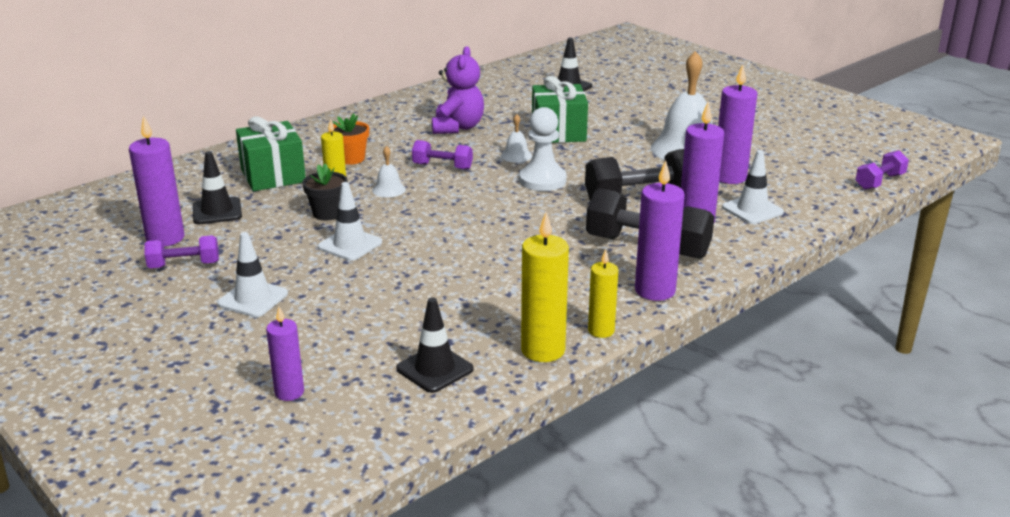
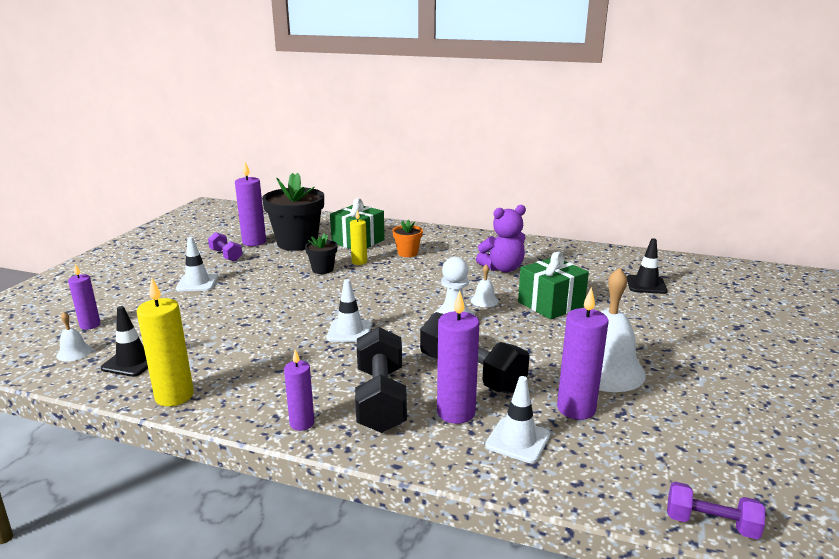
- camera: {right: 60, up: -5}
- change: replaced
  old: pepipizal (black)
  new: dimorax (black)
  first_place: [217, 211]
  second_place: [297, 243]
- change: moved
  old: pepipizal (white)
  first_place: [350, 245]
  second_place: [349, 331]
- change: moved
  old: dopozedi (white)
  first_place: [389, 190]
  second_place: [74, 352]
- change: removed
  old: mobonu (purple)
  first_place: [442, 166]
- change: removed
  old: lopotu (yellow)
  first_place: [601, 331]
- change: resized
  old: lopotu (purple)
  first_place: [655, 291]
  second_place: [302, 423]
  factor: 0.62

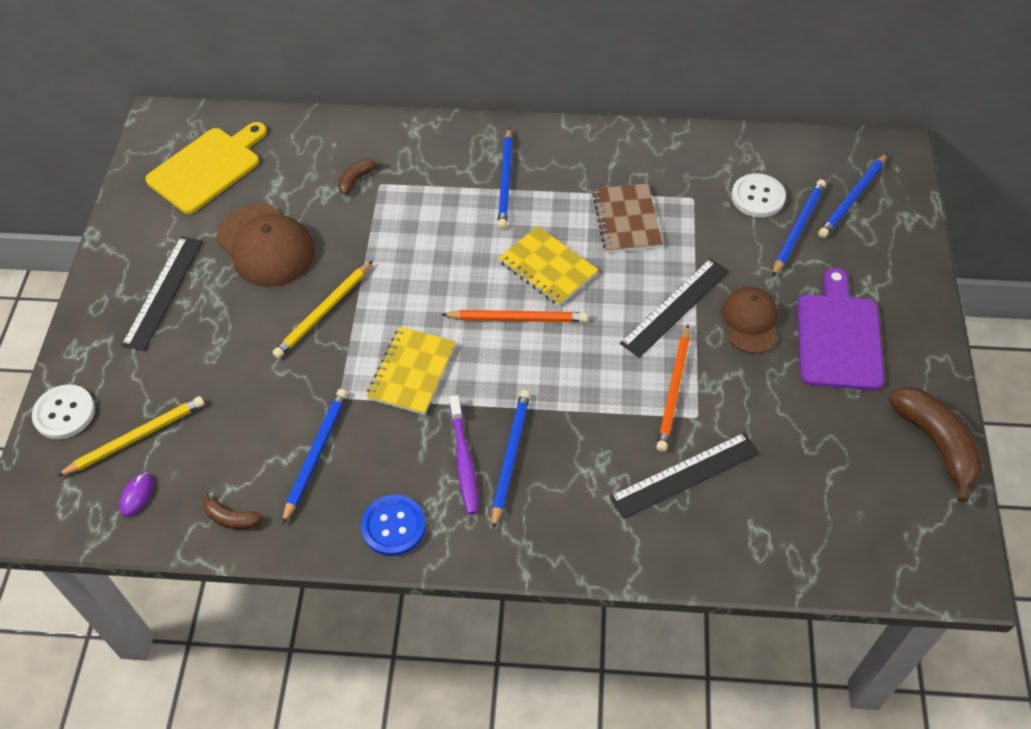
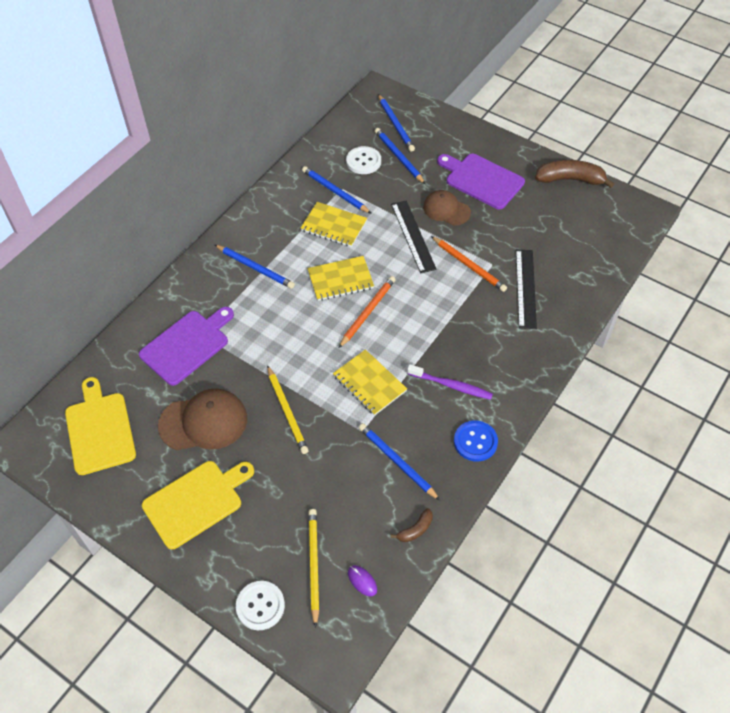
- camera: {right: -60, up: 0}
- change: replaced
  old: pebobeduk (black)
  new: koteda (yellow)
  first_place: [163, 292]
  second_place: [196, 502]
- change: replaced
  old: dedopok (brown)
  new: koteda (purple)
  first_place: [356, 179]
  second_place: [187, 345]
- change: moved
  old: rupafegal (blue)
  first_place: [510, 457]
  second_place: [335, 191]
- change: recoloured
  old: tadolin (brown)
  new: tadolin (yellow)
  first_place: [626, 220]
  second_place: [334, 226]

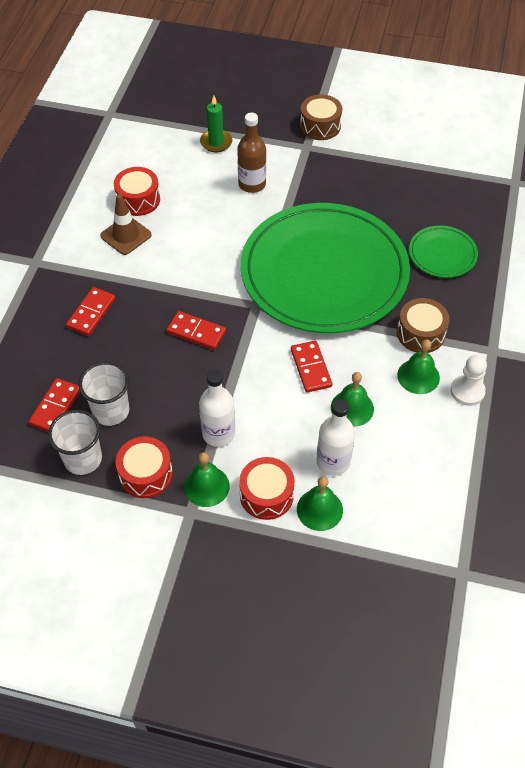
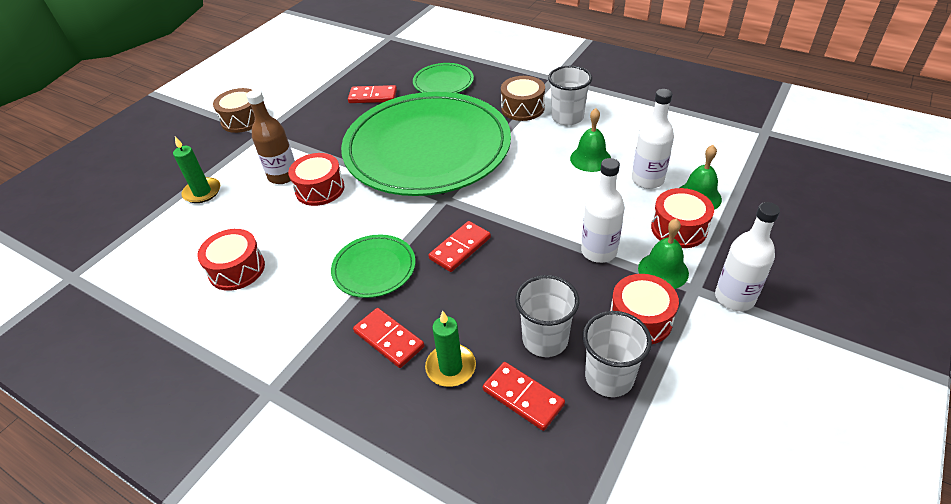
- camera: {right: -70, up: -10}
- change: removed
  old: pepipizal (brown)
  first_place: [126, 235]
- change: moved
  old: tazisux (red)
  first_place: [310, 368]
  second_place: [373, 97]
- change: replaced
  old: dopozedi (green)
  new: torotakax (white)
  first_place: [418, 376]
  second_place: [567, 117]
- change: removed
  old: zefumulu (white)
  first_place: [467, 391]
- change: added
  new: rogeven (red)
  second_place: [320, 189]
- change: added
  new: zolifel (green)
  second_place: [374, 268]
- change: added
  new: lopotu (green)
  second_place: [451, 367]
- change: added
  new: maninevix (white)
  second_place: [734, 298]

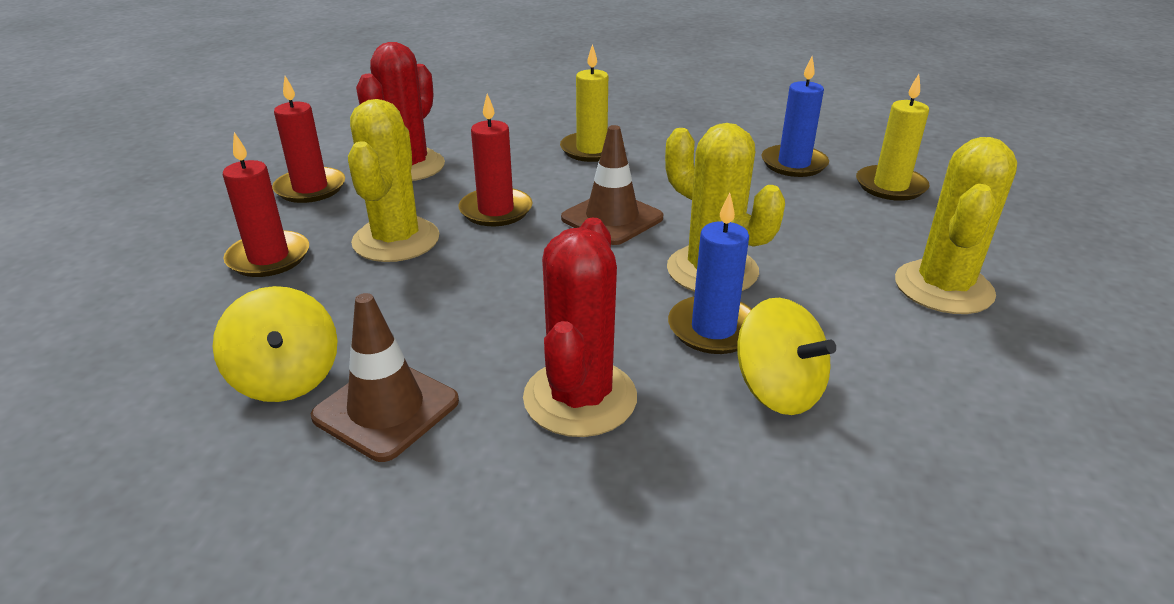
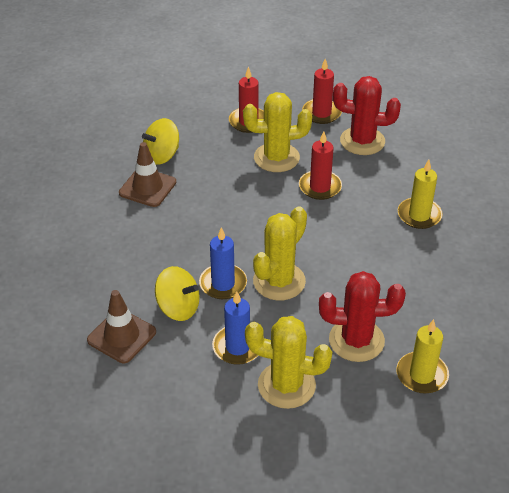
- camera: {right: 80, up: 10}
- change: moved
  old: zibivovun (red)
  first_place: [580, 398]
  second_place: [356, 340]
- change: moved
  old: pepipizal (brown)
  first_place: [612, 218]
  second_place: [121, 336]
- change: turned
  old: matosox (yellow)
  first_place: [778, 390]
  second_place: [178, 308]
  degrees: -105
- change: moved
  old: lopotu (blue)
  first_place: [794, 164]
  second_place: [237, 347]

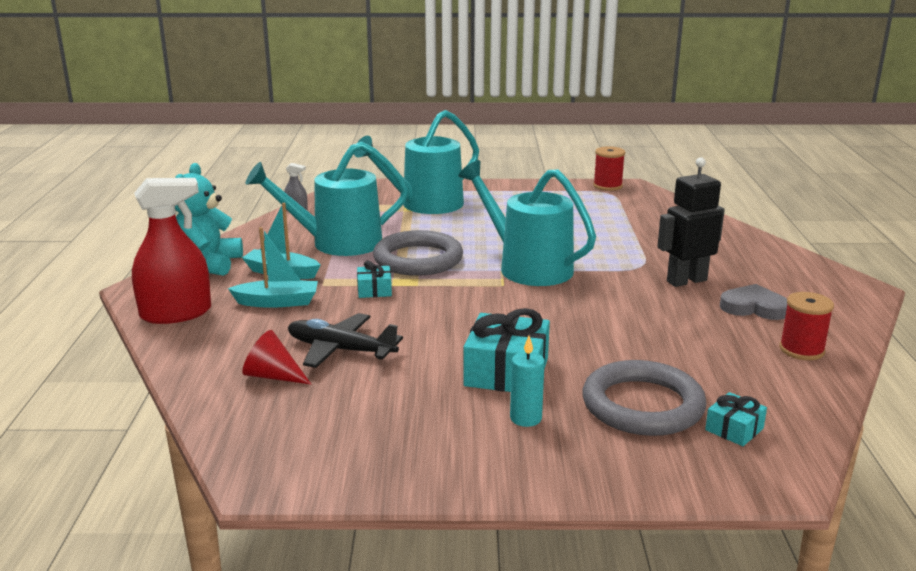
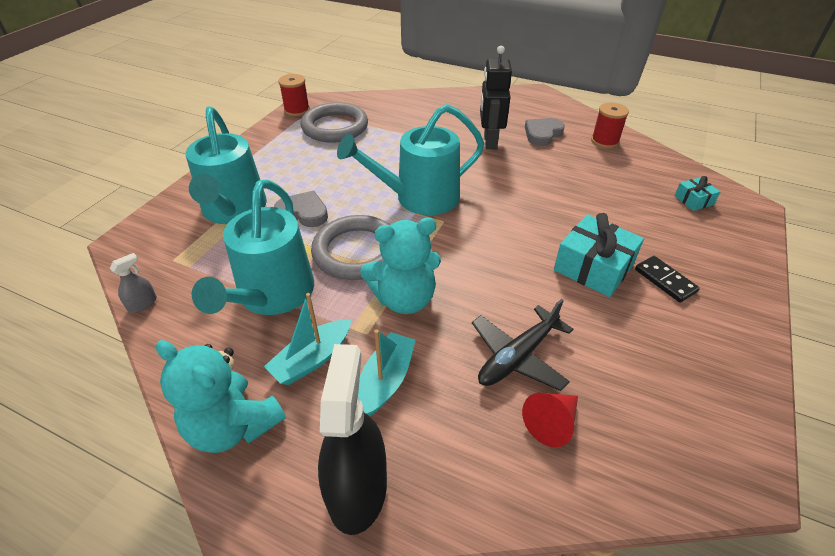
- camera: {right: -65, up: 20}
- change: recoloured
  old: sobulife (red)
  new: sobulife (black)
  first_place: [176, 313]
  second_place: [357, 489]
- change: replaced
  old: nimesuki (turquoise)
  new: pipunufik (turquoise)
  first_place: [374, 290]
  second_place: [404, 299]
- change: replaced
  old: lopotu (turquoise)
  new: tazisux (black)
  first_place: [525, 418]
  second_place: [665, 280]
- change: moved
  old: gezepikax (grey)
  first_place: [642, 405]
  second_place: [335, 127]
- change: added
  new: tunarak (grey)
  second_place: [303, 213]

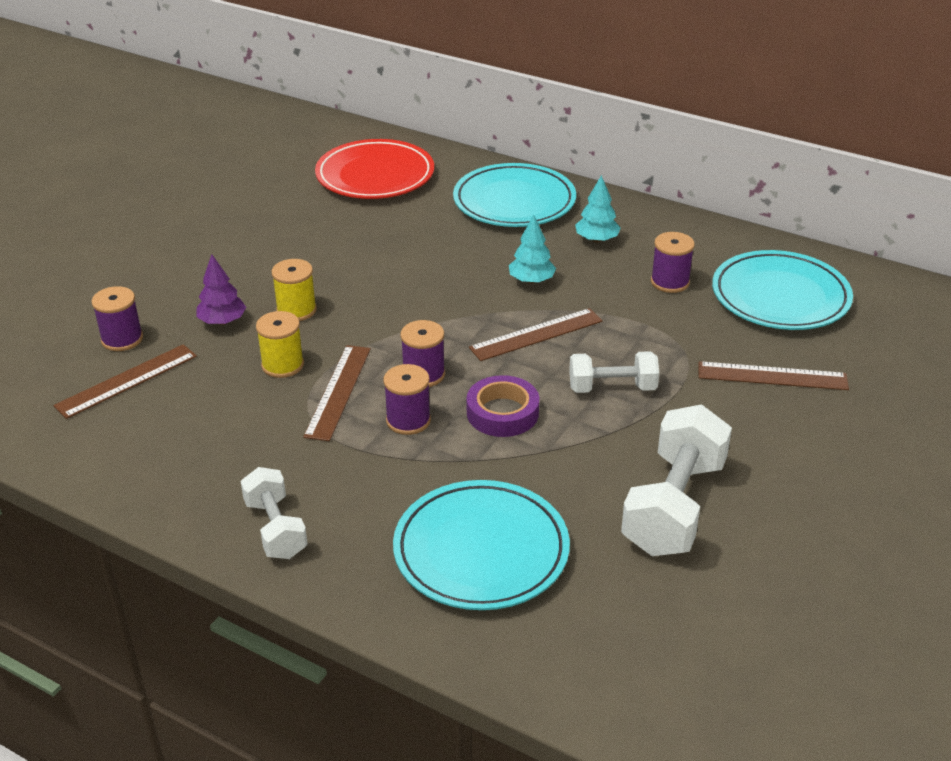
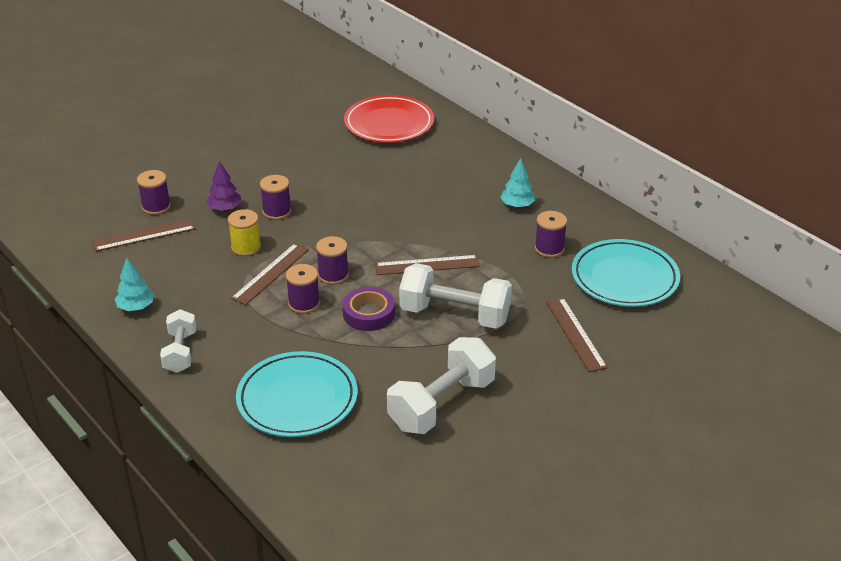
- camera: {right: 20, up: 0}
- change: recoloured
  old: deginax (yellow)
  new: deginax (purple)
  first_place: [296, 310]
  second_place: [277, 211]
- change: removed
  old: zolifel (turquoise)
  first_place: [514, 202]
- change: moved
  old: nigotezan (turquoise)
  first_place: [531, 280]
  second_place: [136, 307]
- change: resized
  old: mobonu (white)
  first_place: [612, 388]
  second_place: [455, 315]
  factor: 1.68
- change: turned
  old: pebobeduk (brown)
  first_place: [772, 376]
  second_place: [575, 334]
  degrees: 45

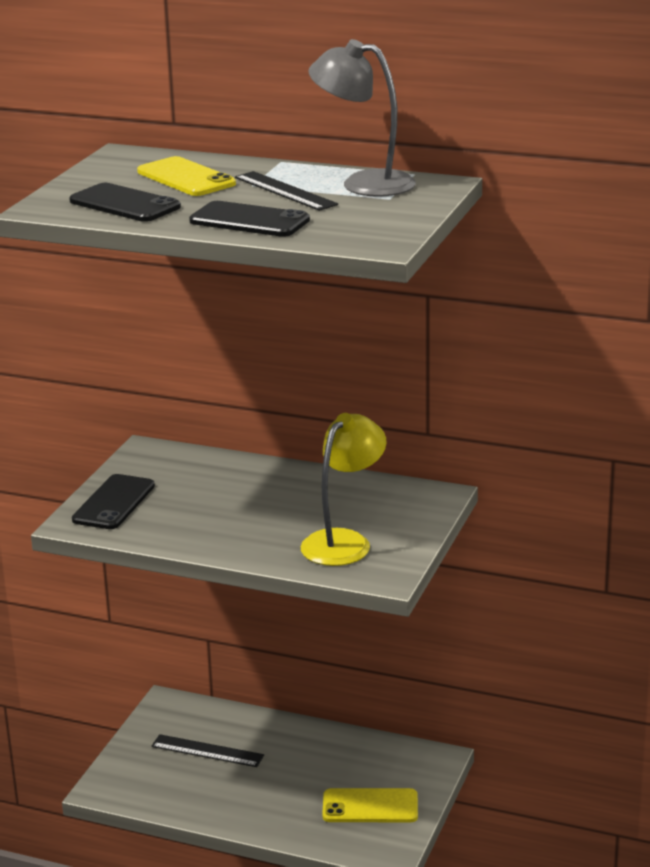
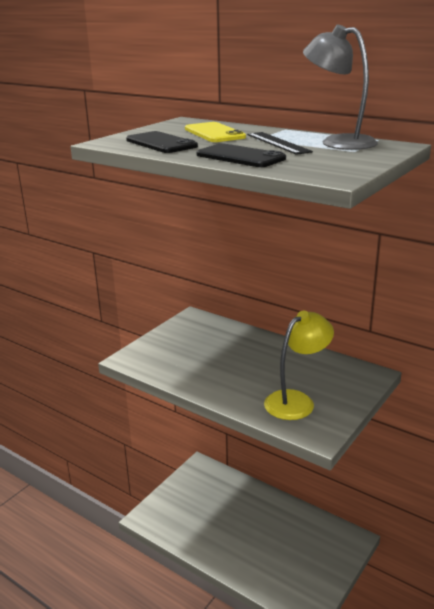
- camera: {right: 15, up: 0}
- change: removed
  old: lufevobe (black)
  first_place: [114, 503]
- change: removed
  old: pebobeduk (black)
  first_place: [207, 751]
- change: removed
  old: lufevobe (yellow)
  first_place: [370, 806]

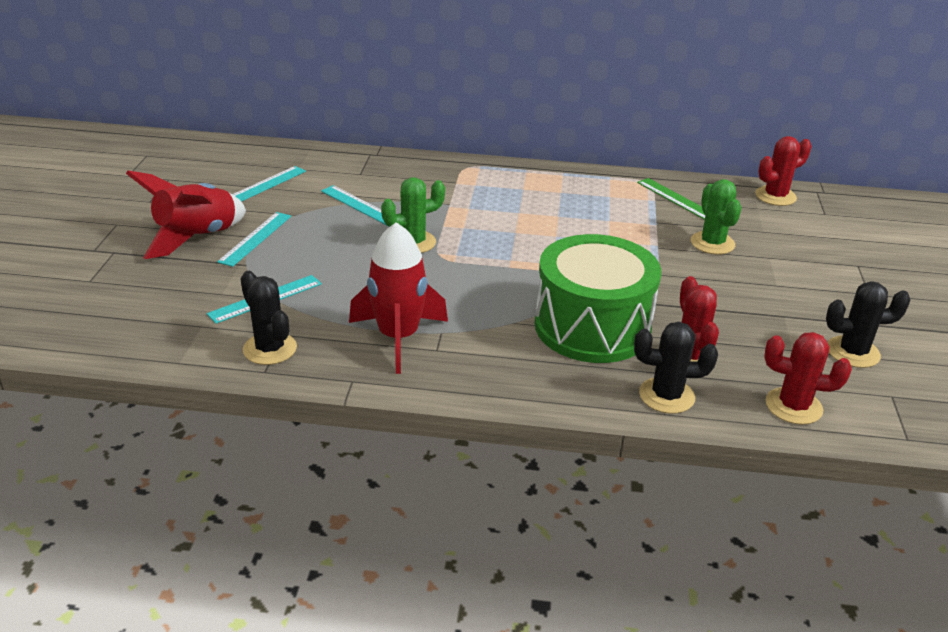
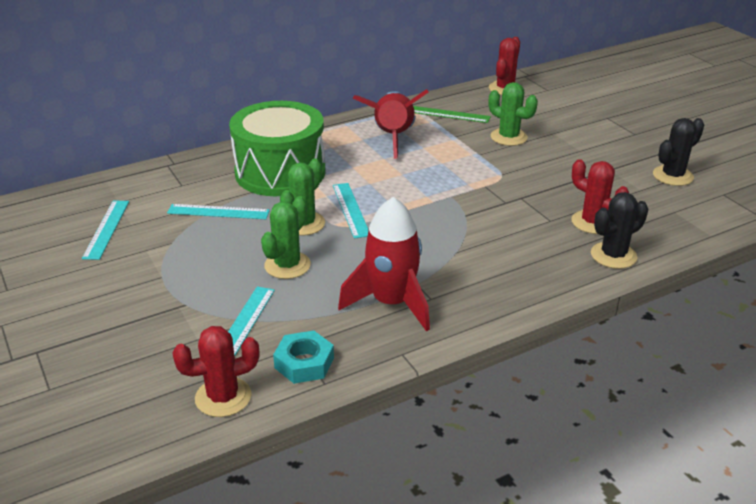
- camera: {right: -35, up: 0}
- change: moved
  old: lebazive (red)
  first_place: [196, 237]
  second_place: [393, 137]
- change: moved
  old: pebobeduk (turquoise)
  first_place: [255, 238]
  second_place: [351, 209]
- change: replaced
  old: zibivovun (black)
  new: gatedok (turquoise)
  first_place: [270, 349]
  second_place: [304, 363]
- change: moved
  old: rogeven (green)
  first_place: [592, 327]
  second_place: [280, 172]
- change: moved
  old: zibivovun (red)
  first_place: [793, 406]
  second_place: [223, 397]
- change: added
  new: zibivovun (green)
  second_place: [287, 265]

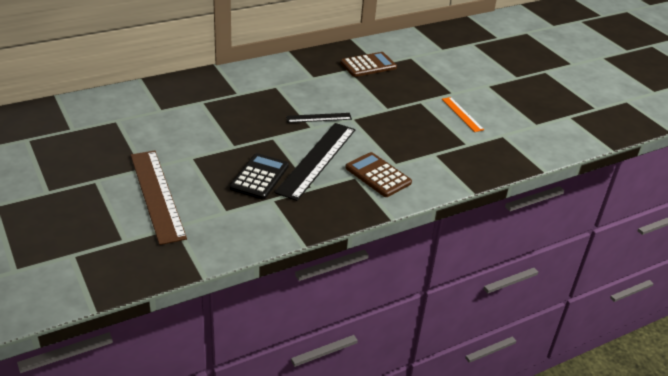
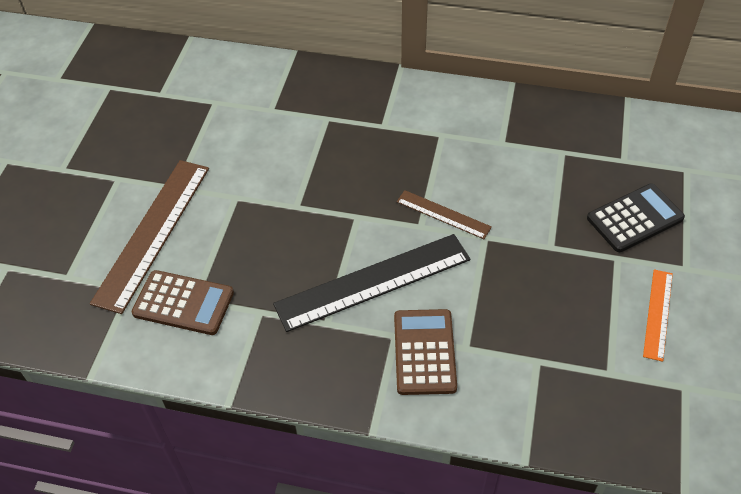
- camera: {right: 45, up: 15}
- change: moved
  old: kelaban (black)
  first_place: [259, 177]
  second_place: [634, 218]
- change: recoloured
  old: pebobeduk (black)
  new: pebobeduk (brown)
  first_place: [319, 118]
  second_place: [443, 214]
- change: moved
  old: kelaban (brown)
  first_place: [368, 65]
  second_place: [183, 303]

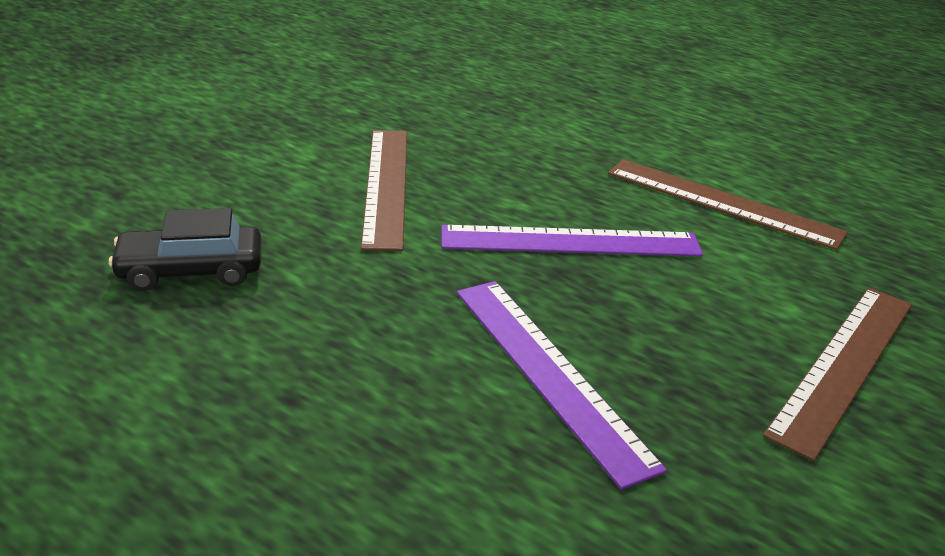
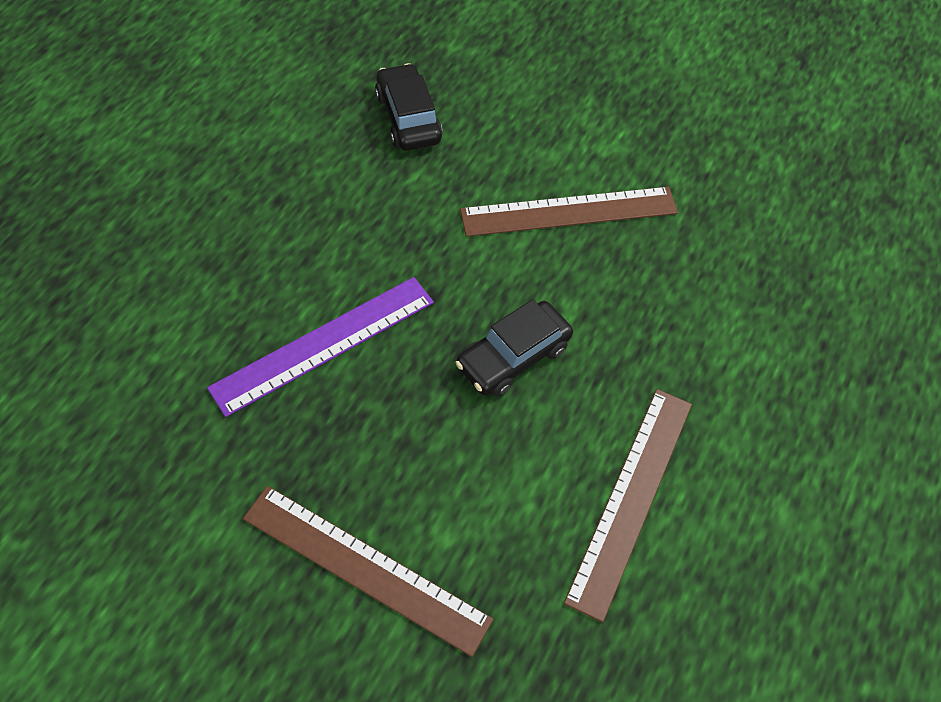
- camera: {right: 80, up: 25}
- change: replaced
  old: pebobeduk (purple)
  new: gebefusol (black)
  first_place: [570, 241]
  second_place: [513, 357]

